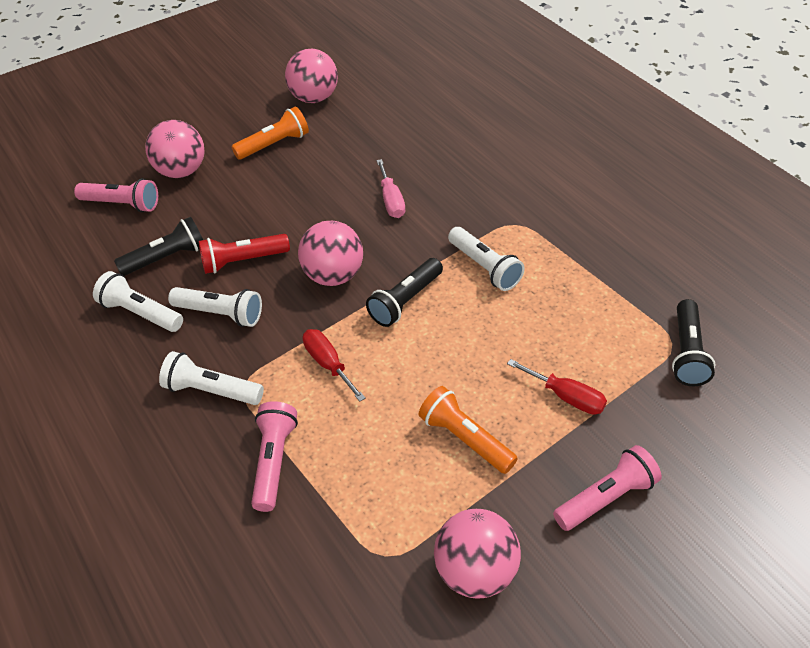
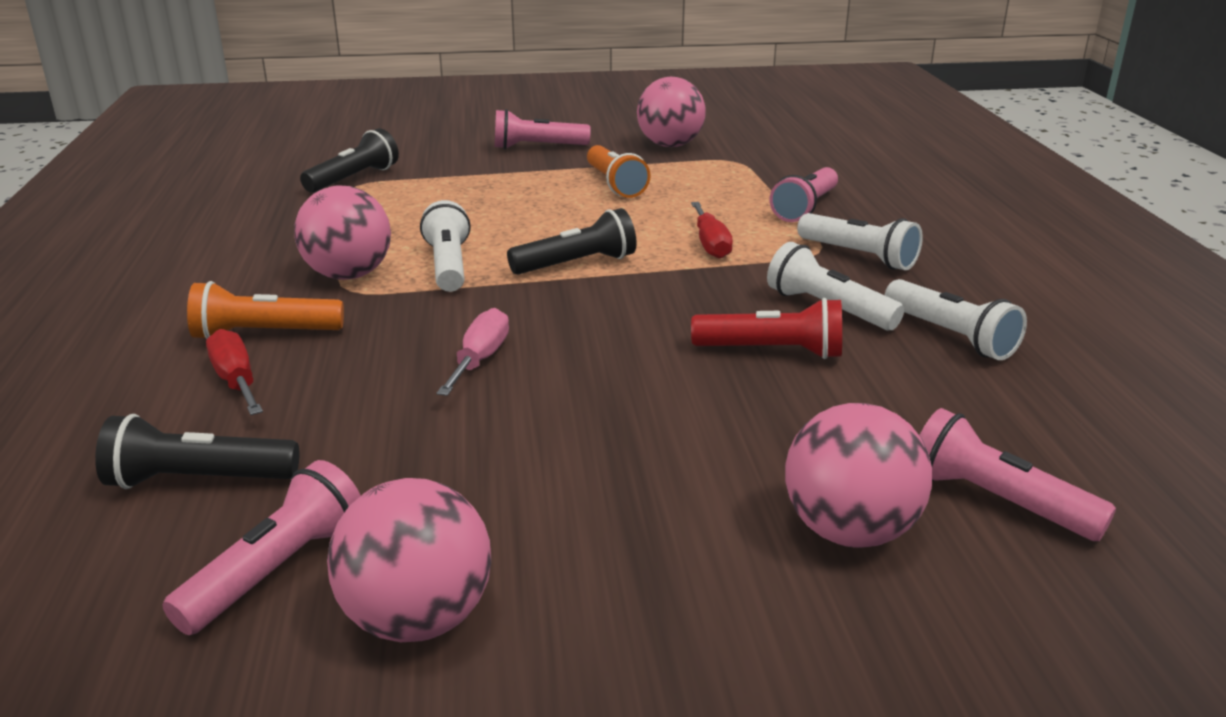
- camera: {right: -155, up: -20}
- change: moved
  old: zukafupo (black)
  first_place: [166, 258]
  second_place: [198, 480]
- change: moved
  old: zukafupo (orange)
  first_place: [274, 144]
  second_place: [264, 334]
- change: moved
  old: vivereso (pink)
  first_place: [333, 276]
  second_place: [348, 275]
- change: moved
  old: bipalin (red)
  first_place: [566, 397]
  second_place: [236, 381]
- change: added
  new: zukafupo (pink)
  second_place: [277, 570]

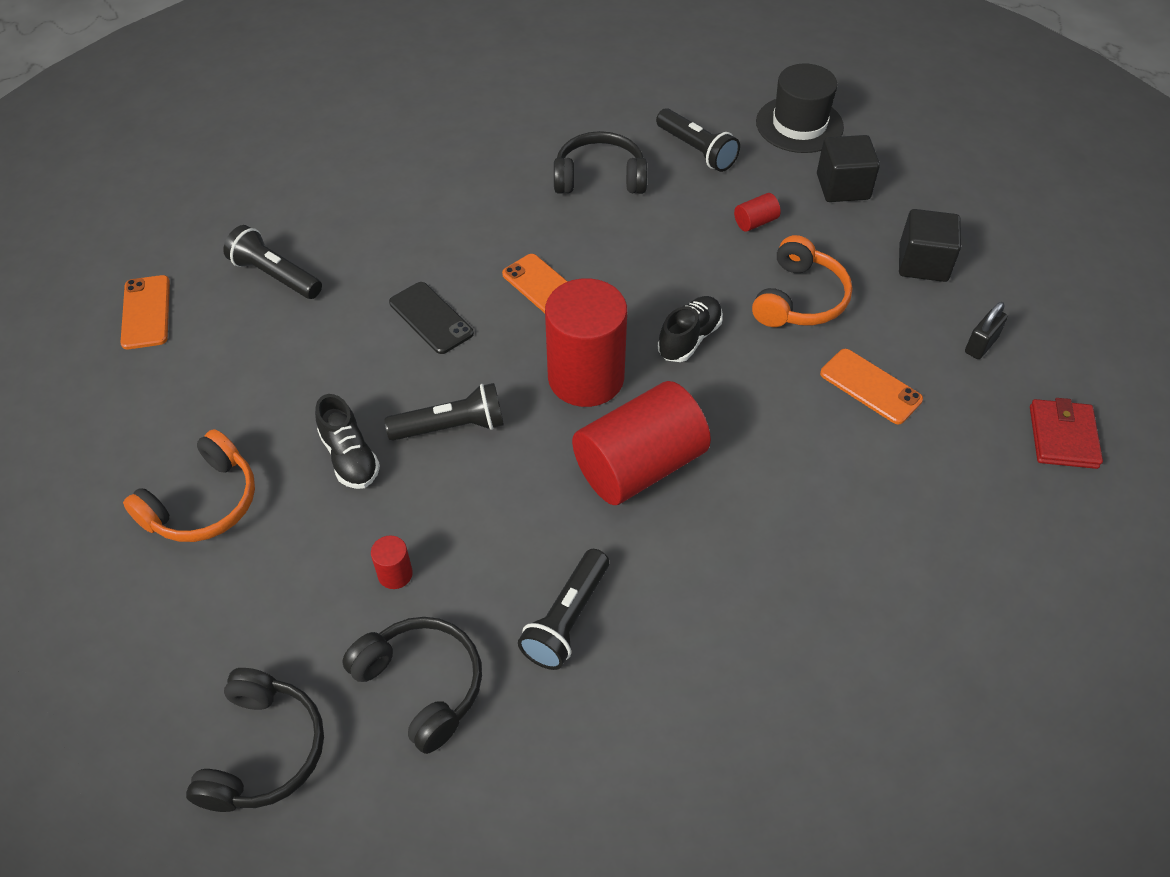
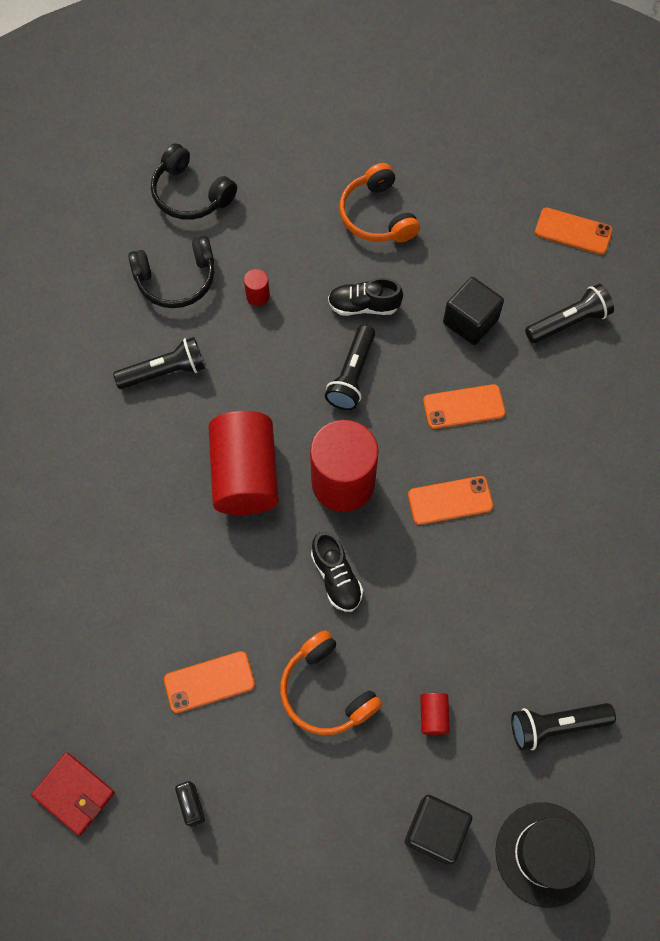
- camera: {right: 120, up: 15}
- change: recoloured
  old: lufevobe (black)
  new: lufevobe (orange)
  first_place: [431, 318]
  second_place: [464, 407]
- change: turned
  old: zukafupo (black)
  first_place: [566, 619]
  second_place: [165, 372]
  degrees: 105
- change: removed
  old: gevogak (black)
  first_place: [600, 177]
- change: moved
  old: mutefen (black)
  first_place: [923, 263]
  second_place: [470, 321]

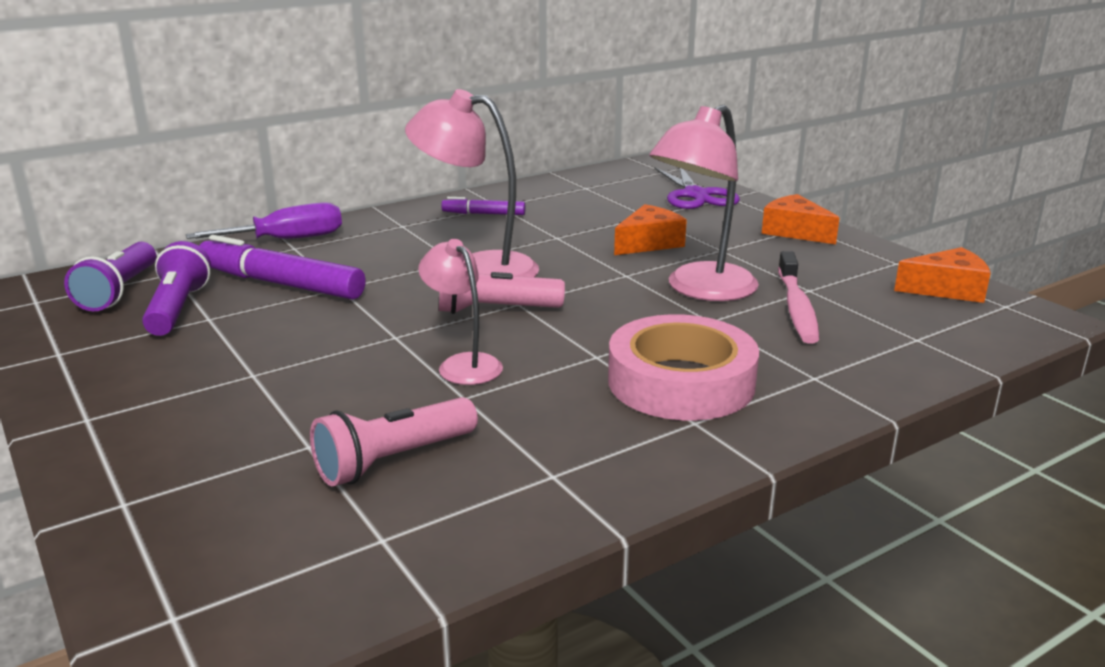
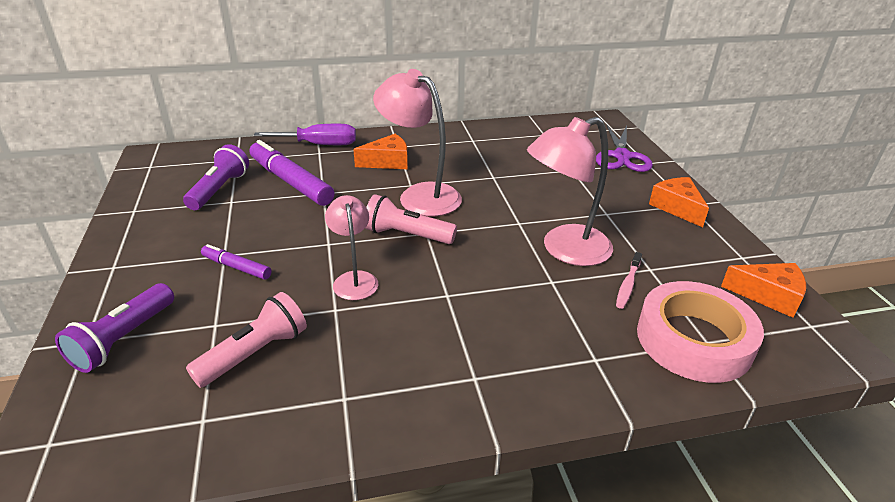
- camera: {right: 20, up: 10}
- change: moved
  old: zukafupo (purple)
  first_place: [119, 292]
  second_place: [123, 339]
- change: turned
  old: zukafupo (pink)
  first_place: [393, 460]
  second_place: [255, 353]
  degrees: 150
- change: moved
  old: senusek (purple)
  first_place: [483, 214]
  second_place: [237, 267]
- change: moved
  old: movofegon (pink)
  first_place: [681, 382]
  second_place: [694, 340]
- change: moved
  old: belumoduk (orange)
  first_place: [649, 243]
  second_place: [387, 162]
- change: resized
  old: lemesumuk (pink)
  first_place: [797, 308]
  second_place: [627, 285]
  factor: 0.6

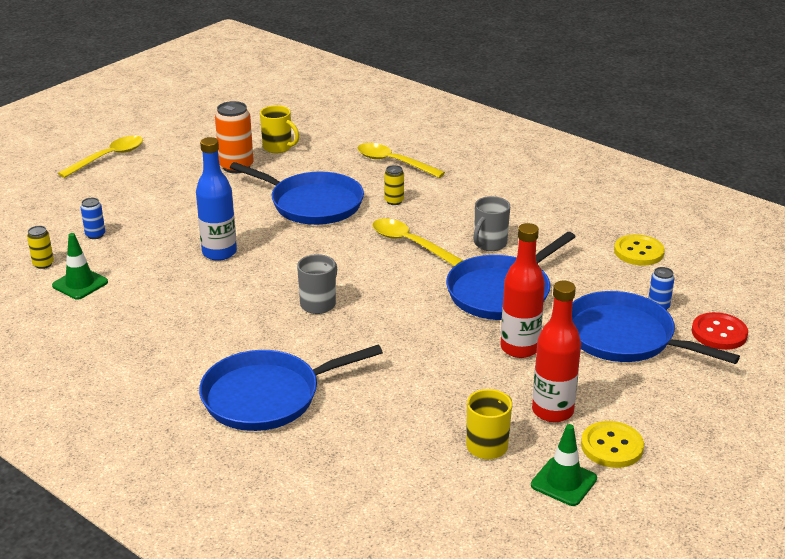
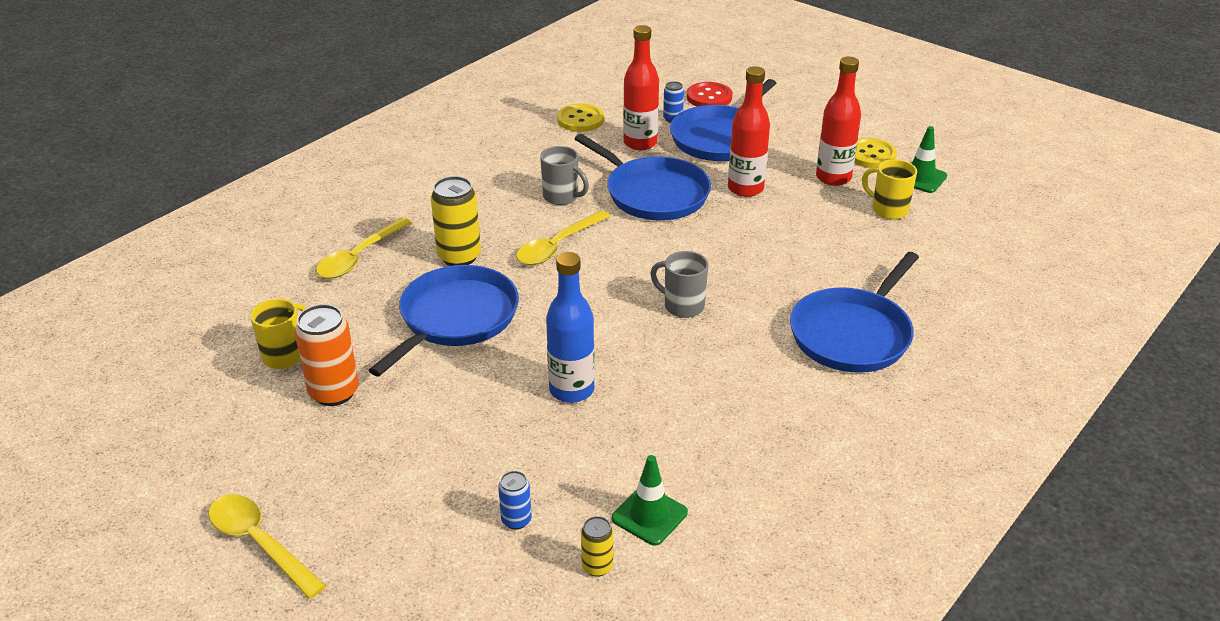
- camera: {right: -90, up: 5}
- change: turned
  old: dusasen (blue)
  first_place: [267, 396]
  second_place: [853, 334]
  degrees: 60
- change: resized
  old: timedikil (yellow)
  first_place: [394, 201]
  second_place: [459, 256]
  factor: 1.87
- change: added
  new: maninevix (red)
  second_place: [640, 143]

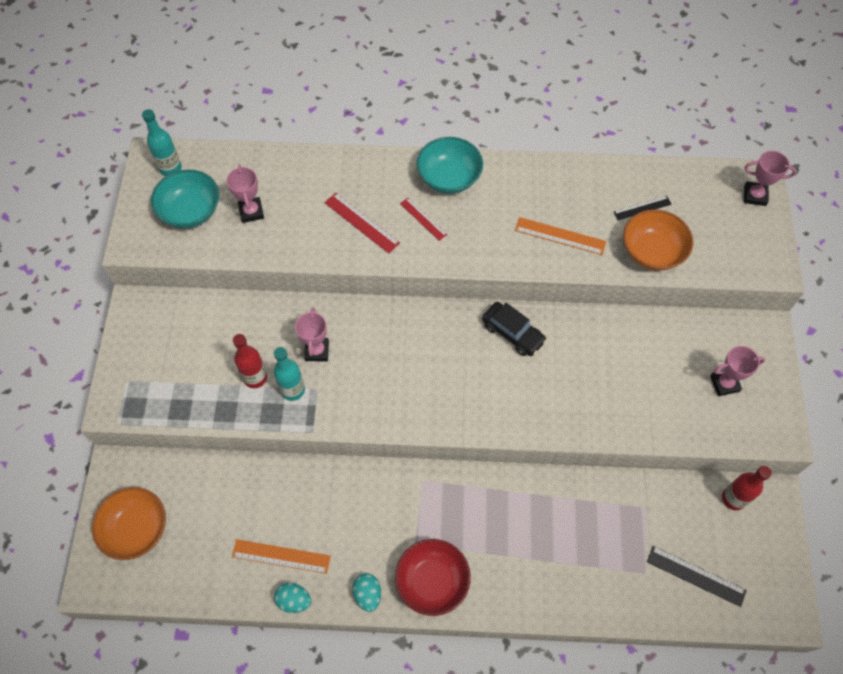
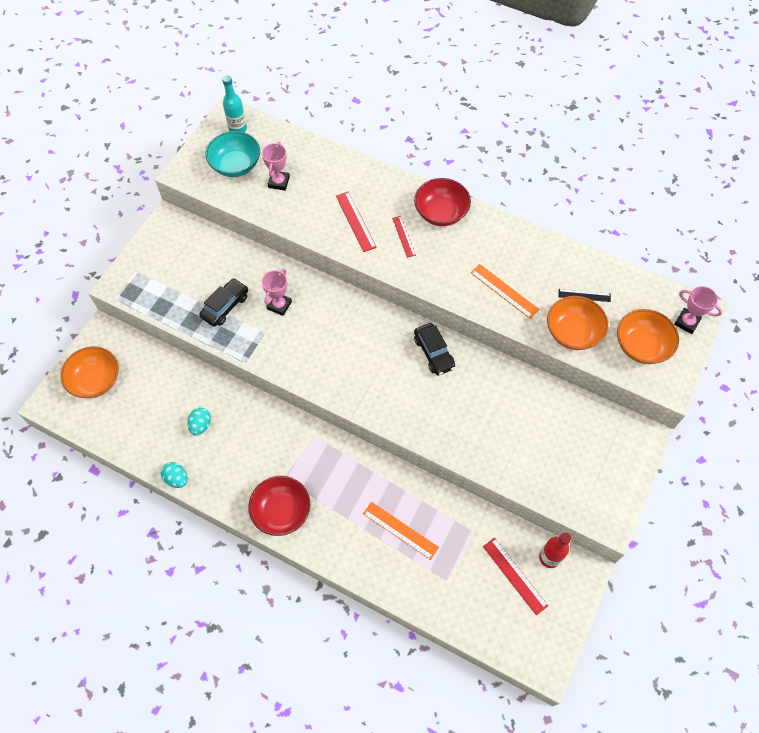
- camera: {right: 25, up: 0}
- change: moved
  old: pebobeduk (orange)
  first_place: [281, 556]
  second_place: [400, 530]
- change: replaced
  old: maninevix (red)
  new: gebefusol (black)
  first_place: [255, 378]
  second_place: [225, 306]
- change: removed
  old: maninevix (turquoise)
  first_place: [293, 390]
- change: moved
  old: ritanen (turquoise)
  first_place: [368, 594]
  second_place: [201, 425]
- change: recoloured
  old: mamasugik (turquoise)
  new: mamasugik (red)
  first_place: [449, 178]
  second_place: [441, 213]
- change: removed
  old: pebobeduk (black)
  first_place: [696, 576]
- change: removed
  old: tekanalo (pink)
  first_place: [724, 383]
- change: added
  new: pebobeduk (red)
  second_place: [514, 575]
- change: added
  new: mamasugik (orange)
  second_place: [641, 346]

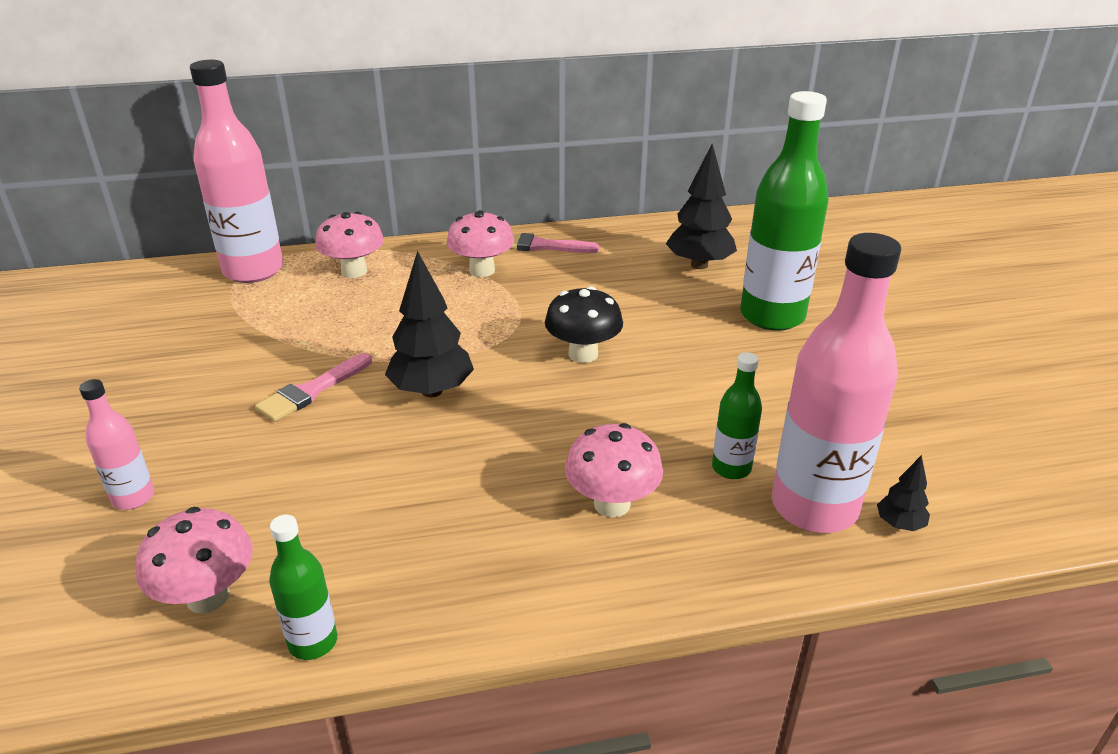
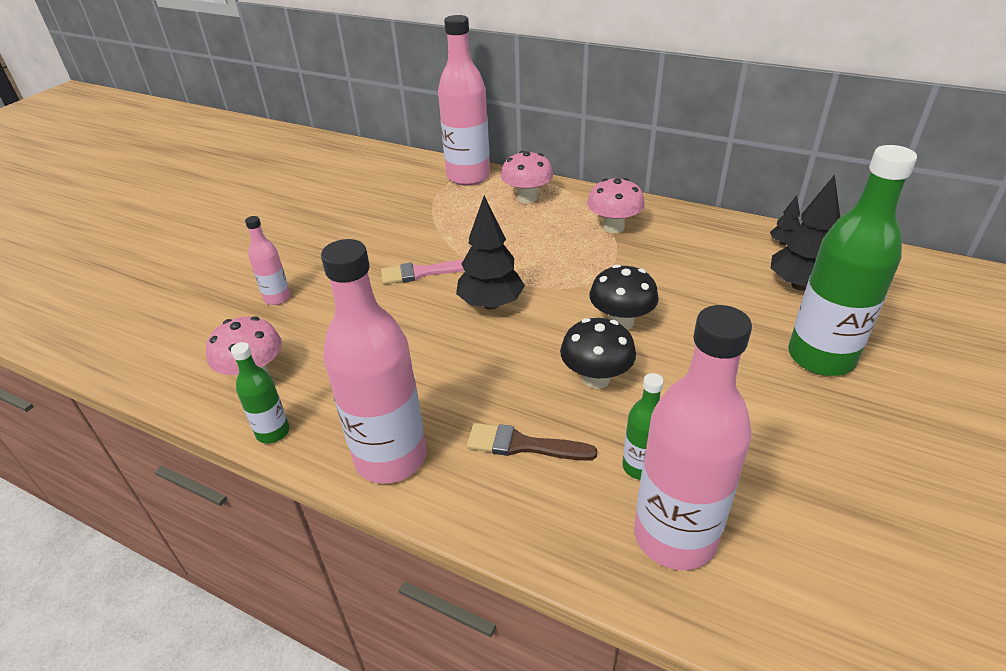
- camera: {right: 40, up: 5}
- change: removed
  old: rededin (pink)
  first_place: [541, 246]
- change: replaced
  old: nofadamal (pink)
  new: rededin (brown)
  first_place: [612, 504]
  second_place: [523, 445]
- change: moved
  old: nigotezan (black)
  first_place: [899, 524]
  second_place: [783, 243]
- change: added
  new: maninevix (pink)
  second_place: [390, 458]
- change: added
  new: nofadamal (black)
  second_place: [596, 378]

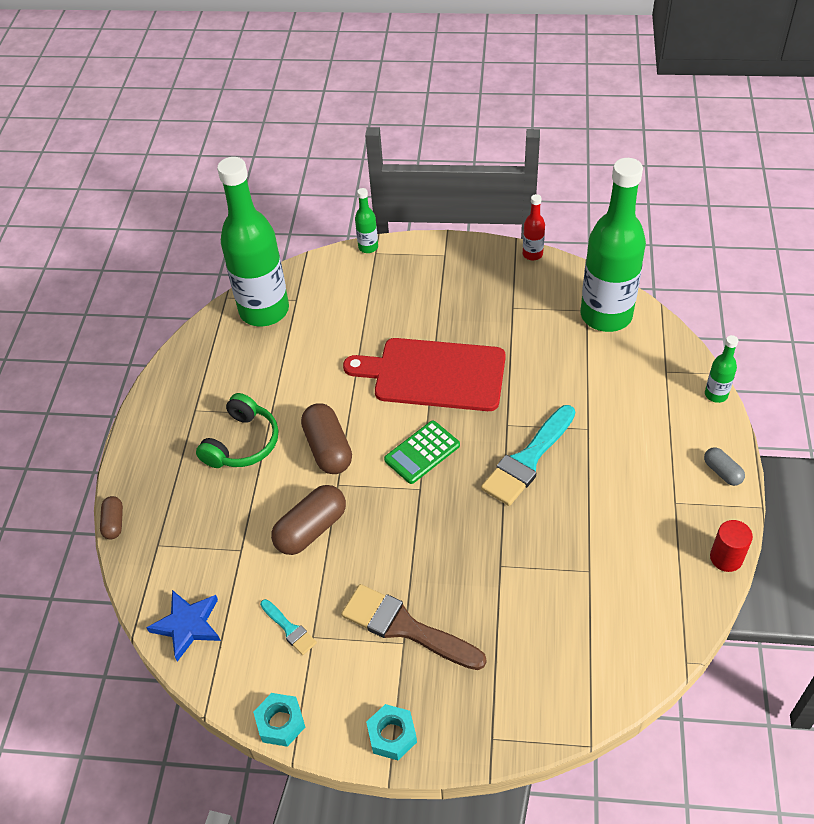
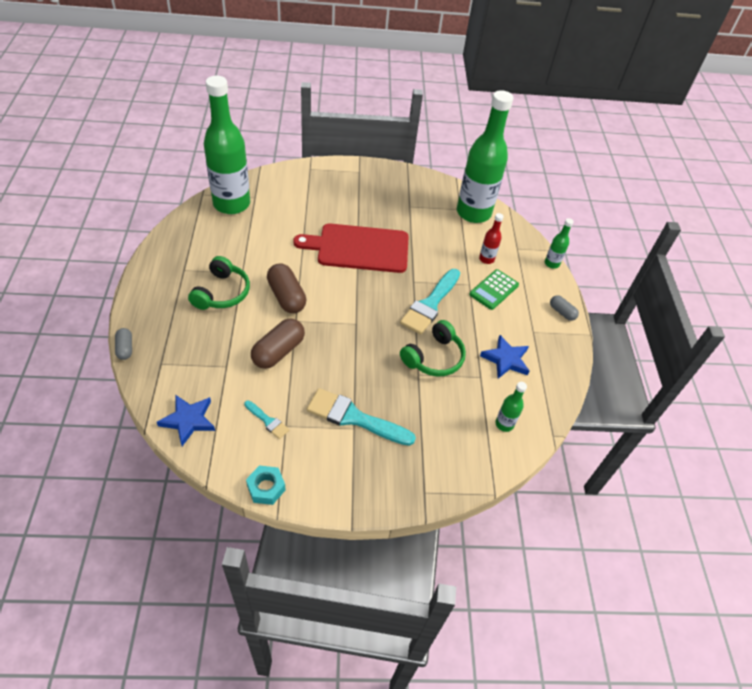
- camera: {right: -15, up: 0}
- change: recoloured
  old: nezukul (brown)
  new: nezukul (grey)
  first_place: [114, 523]
  second_place: [125, 348]
- change: recoloured
  old: rededin (brown)
  new: rededin (turquoise)
  first_place: [405, 627]
  second_place: [354, 418]
- change: moved
  old: maninevix (green)
  first_place: [368, 247]
  second_place: [504, 424]
- change: removed
  old: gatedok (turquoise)
  first_place: [392, 735]
- change: moved
  old: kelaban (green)
  first_place: [422, 452]
  second_place: [494, 290]
- change: moved
  old: maninevix (red)
  first_place: [532, 254]
  second_place: [486, 259]
- change: removed
  old: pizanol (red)
  first_place: [726, 558]
- change: added
  new: gevogak (green)
  second_place: [434, 357]
- change: added
  new: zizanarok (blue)
  second_place: [506, 359]

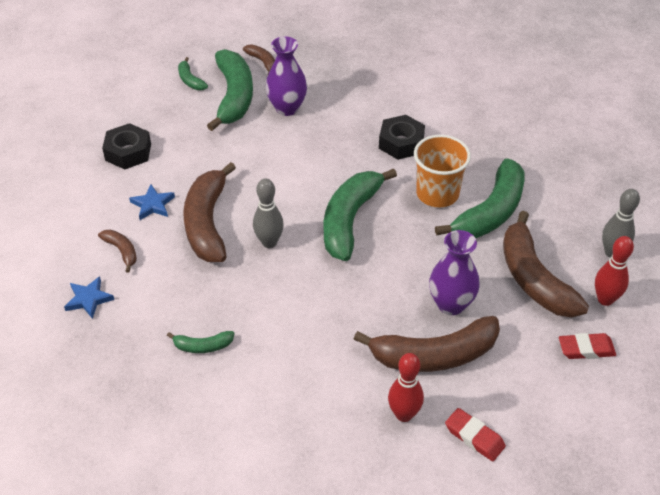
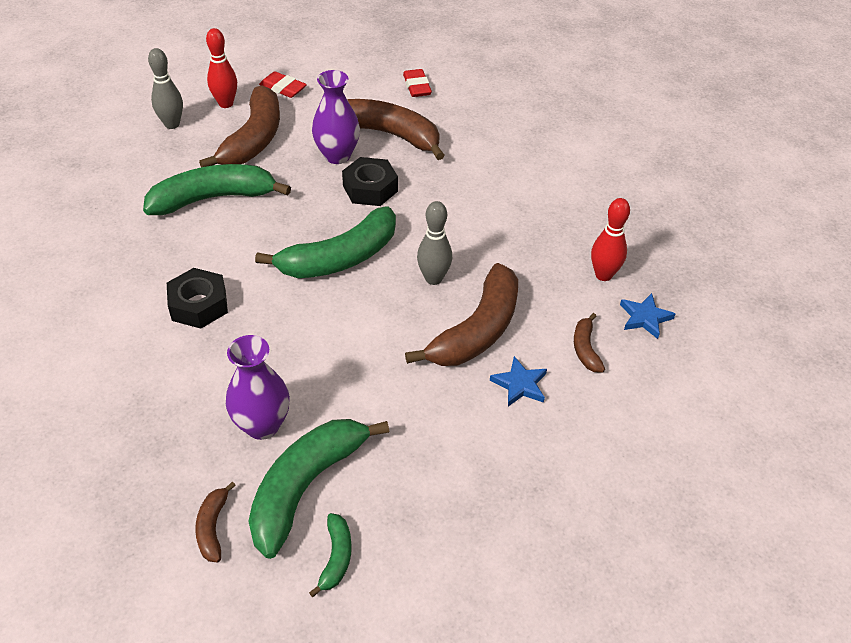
- camera: {right: -145, up: 0}
- change: moved
  old: gatedok (black)
  first_place: [128, 152]
  second_place: [370, 188]
- change: removed
  old: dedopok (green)
  first_place: [203, 346]
- change: moved
  old: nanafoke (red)
  first_place: [404, 414]
  second_place: [603, 275]
- change: removed
  old: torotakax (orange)
  first_place: [437, 193]

